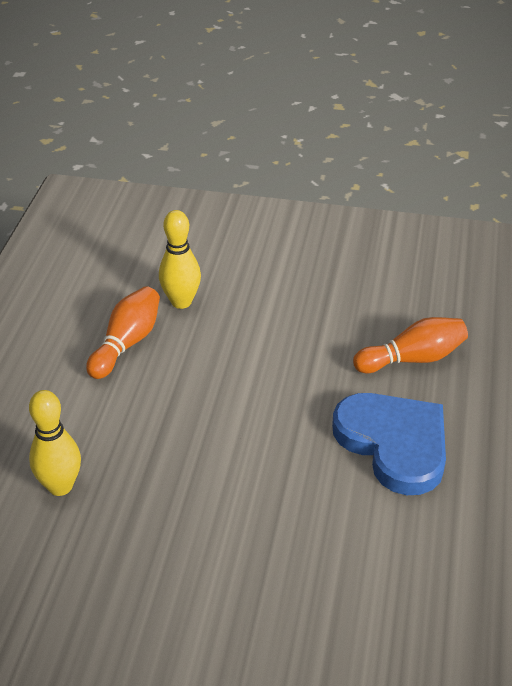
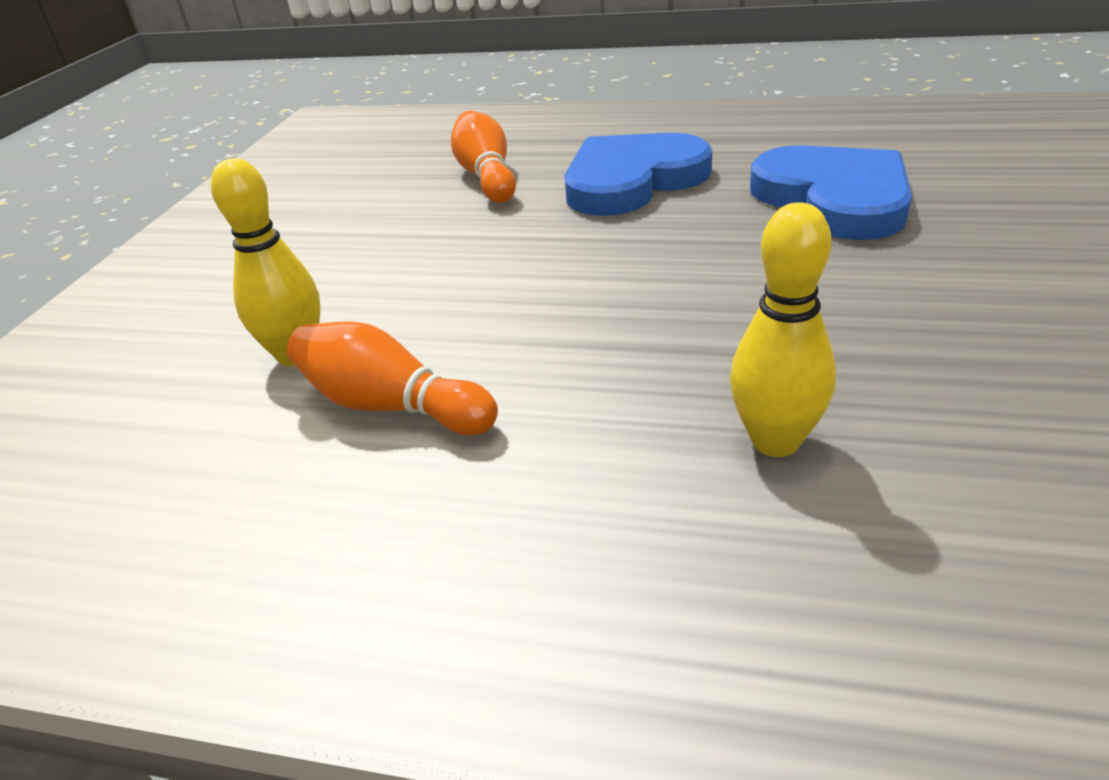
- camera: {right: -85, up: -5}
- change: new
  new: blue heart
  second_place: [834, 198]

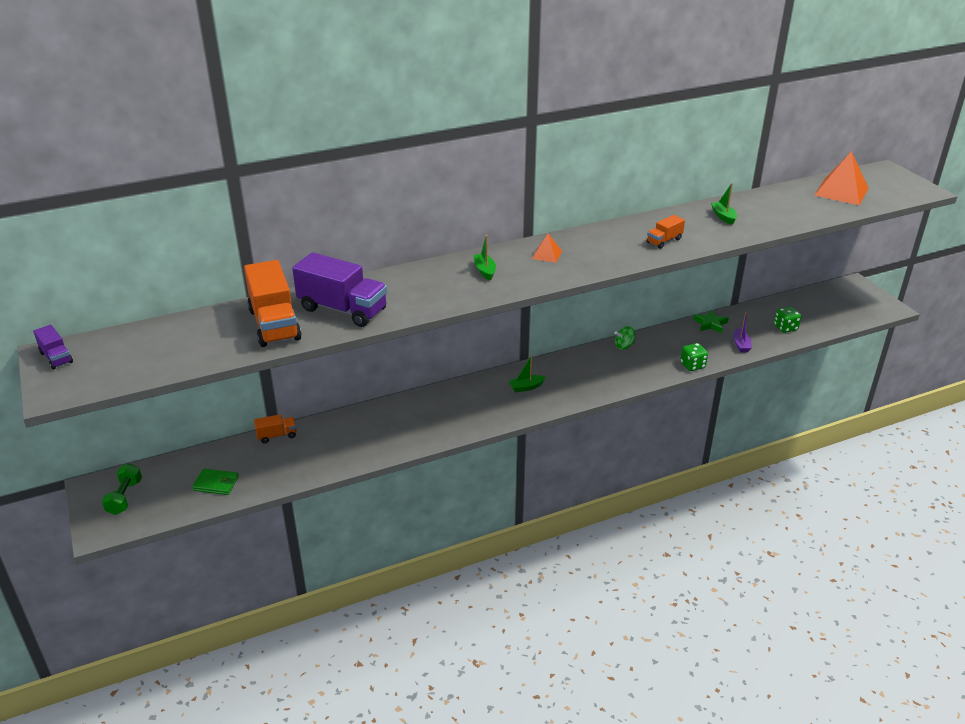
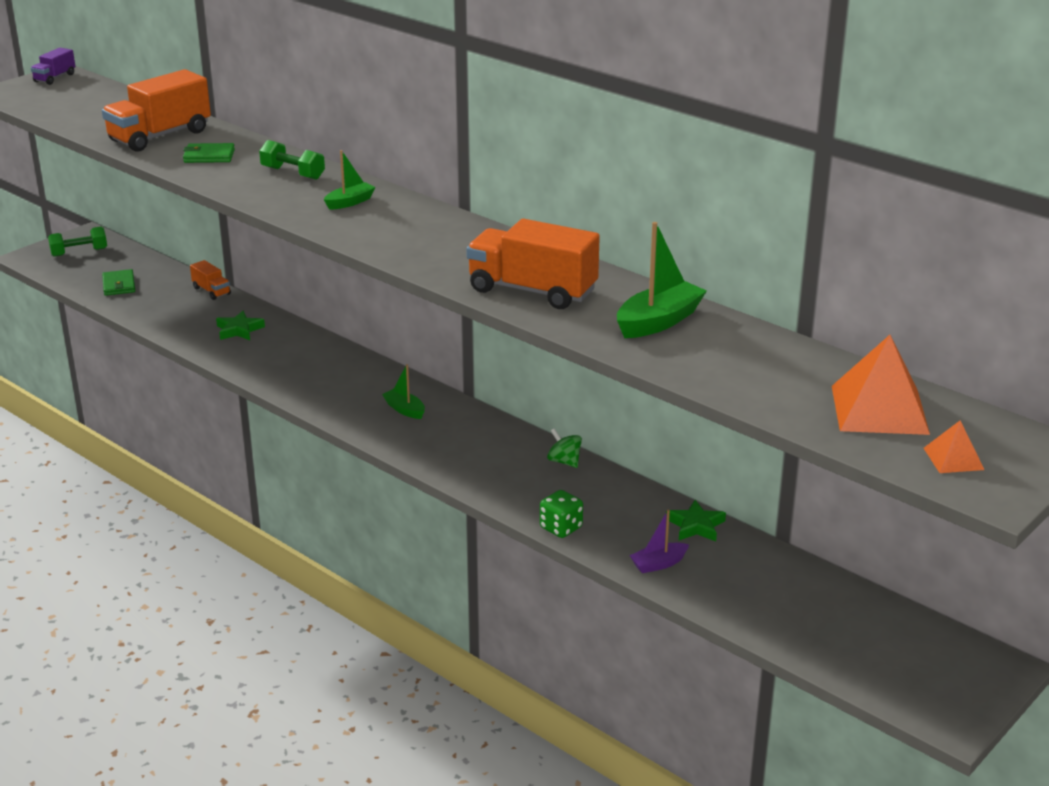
- camera: {right: 65, up: -5}
- change: swapped
  old: purple truck
  new: green wallet
  first_place: [342, 309]
  second_place: [209, 156]
- change: new
  new: green star
  second_place: [239, 330]
- change: new
  new: green dumbbell
  second_place: [293, 173]
- change: scaled
  old: orange truck
  first_place: [664, 241]
  second_place: [532, 291]
  factor: 2.03
- change: scaled
  old: green boat
  first_place: [723, 217]
  second_place: [658, 321]
  factor: 1.69
- change: shifted
  old: orange pyramid
  first_place: [547, 254]
  second_place: [953, 458]
- change: gone
  old: green dice
  first_place: [785, 328]

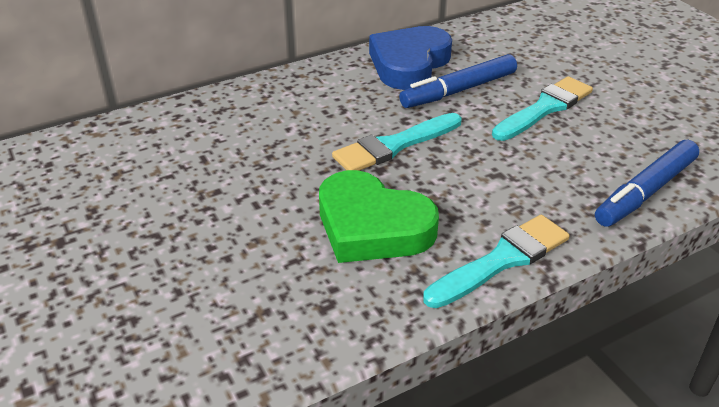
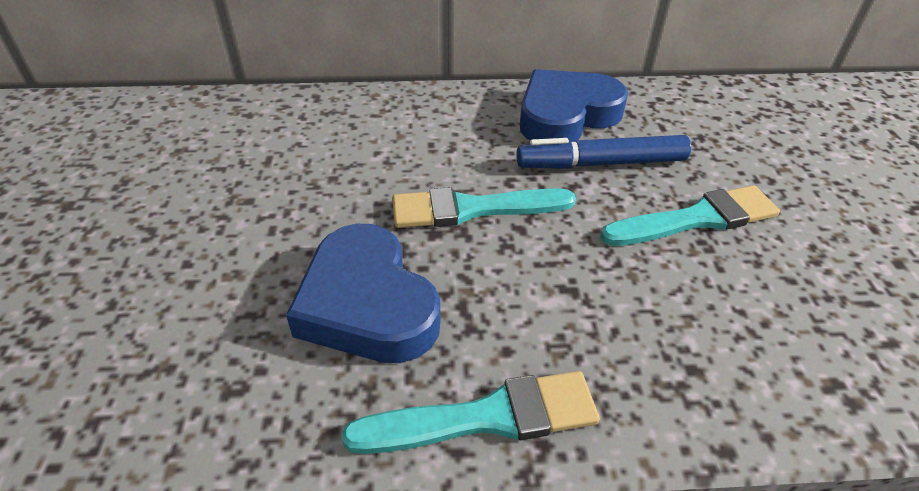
- camera: {right: 25, up: 5}
- change: repainted
  old: green heart
  new: blue heart
  first_place: [372, 226]
  second_place: [367, 304]
- change: gone
  old: blue marker
  first_place: [645, 192]

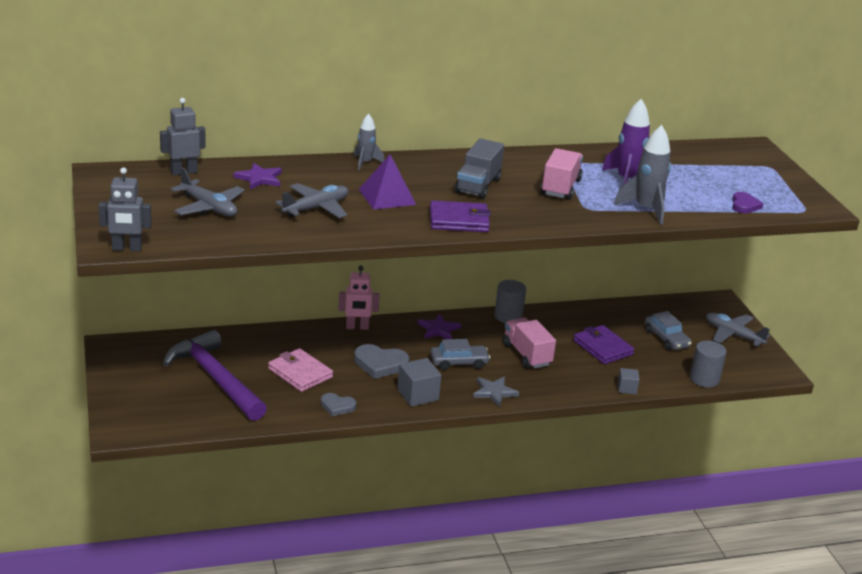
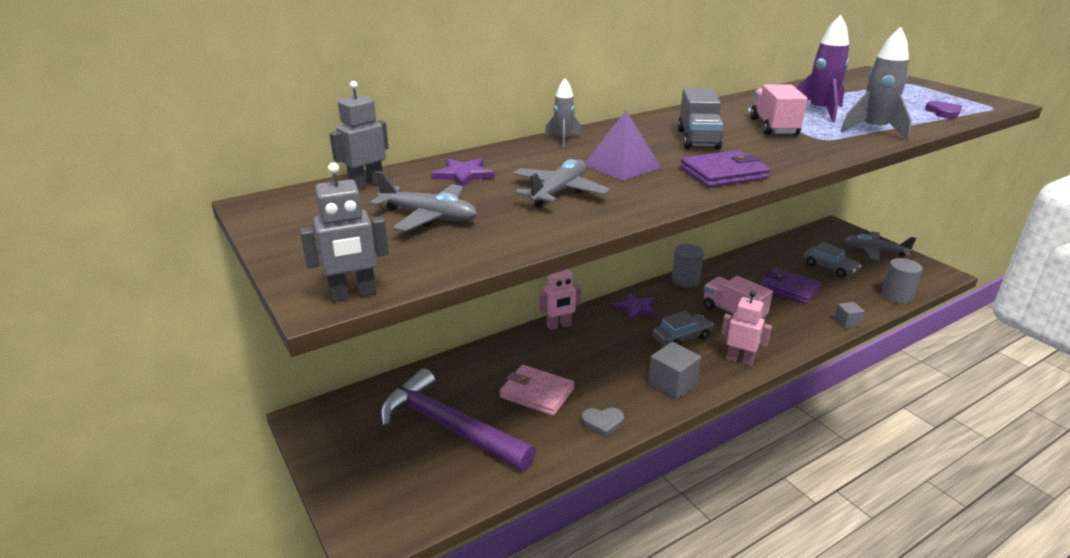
- camera: {right: -15, up: 0}
- change: swapped
  old: grey star
  new: pink robot
  first_place: [494, 392]
  second_place: [740, 360]
- change: gone
  old: grey heart
  first_place: [380, 364]

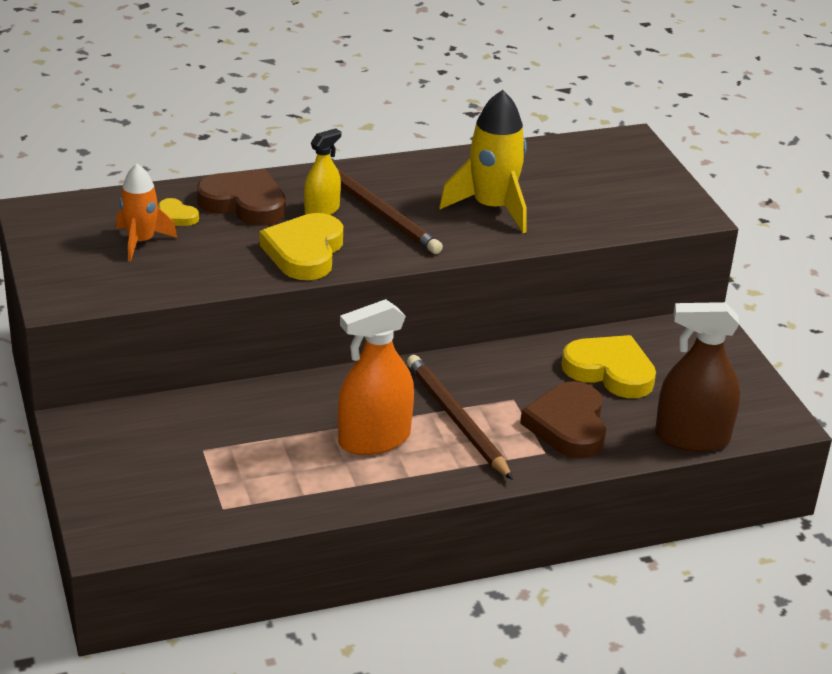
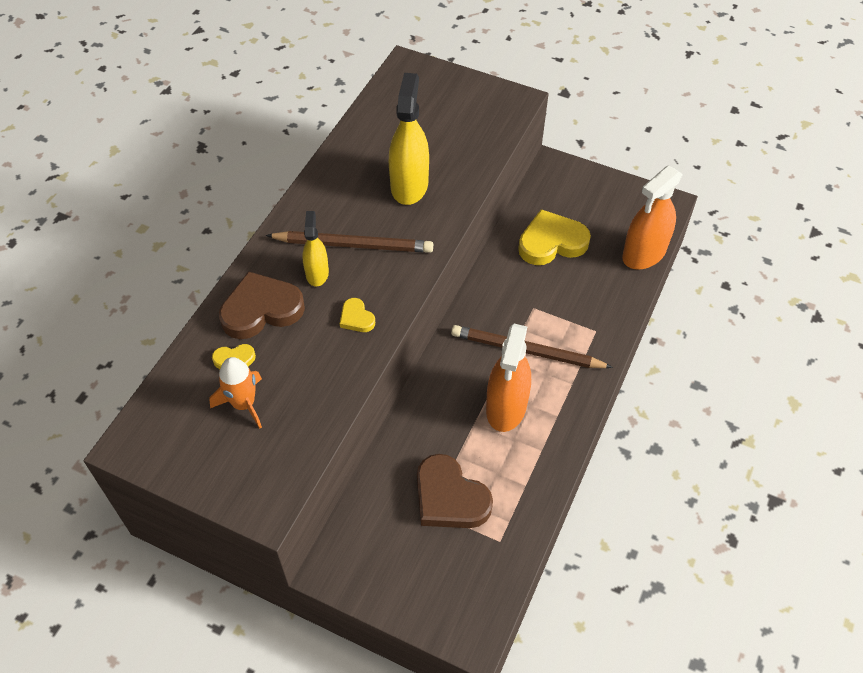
- camera: {right: -45, up: 20}
- change: scaled
  old: yellow heart
  first_place: [304, 252]
  second_place: [356, 318]
  factor: 0.48
- change: swapped
  old: yellow rocket
  new: yellow spray bottle
  first_place: [492, 208]
  second_place: [409, 185]
- change: shifted
  old: brown heart
  first_place: [568, 425]
  second_place: [449, 497]
- change: repainted
  old: brown spray bottle
  new: orange spray bottle
  first_place: [692, 437]
  second_place: [644, 253]

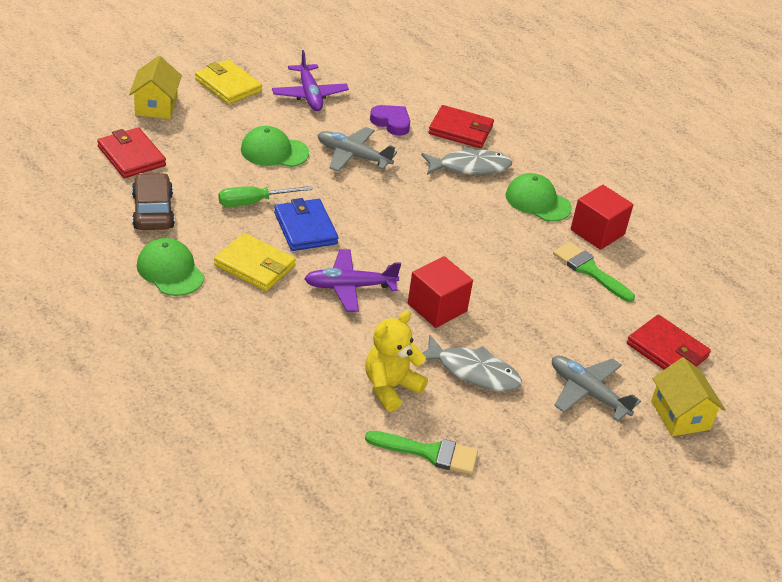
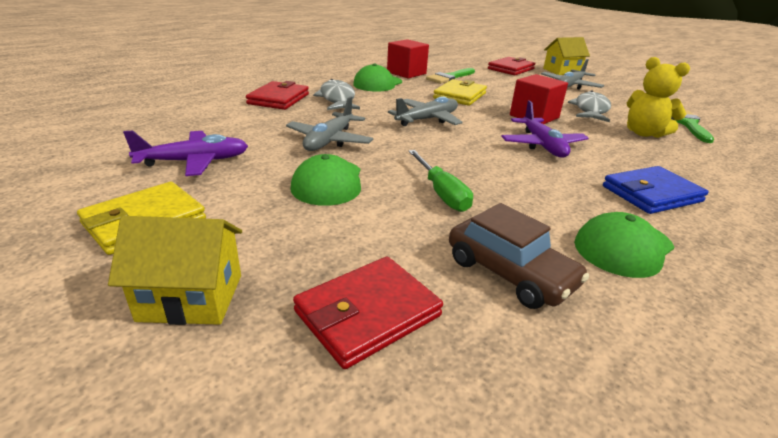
- camera: {right: -90, up: -10}
- change: new
  new: grey plane
  second_place: [427, 119]
- change: shifted
  old: yellow wallet
  first_place: [254, 265]
  second_place: [460, 96]
- change: rotated
  old: brown car
  first_place: [153, 211]
  second_place: [510, 273]
  degrees: -120
- change: shifted
  old: blue wallet
  first_place: [305, 228]
  second_place: [651, 194]
- change: gone
  old: purple heart
  first_place: [391, 123]

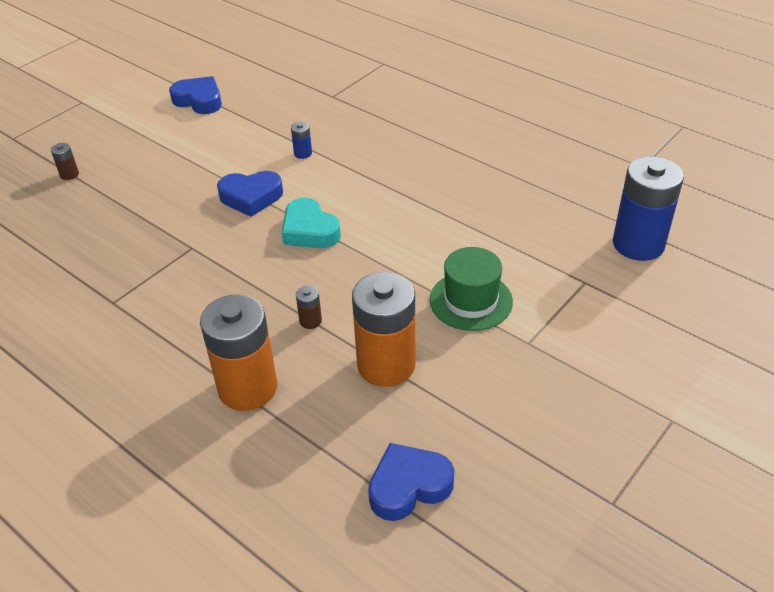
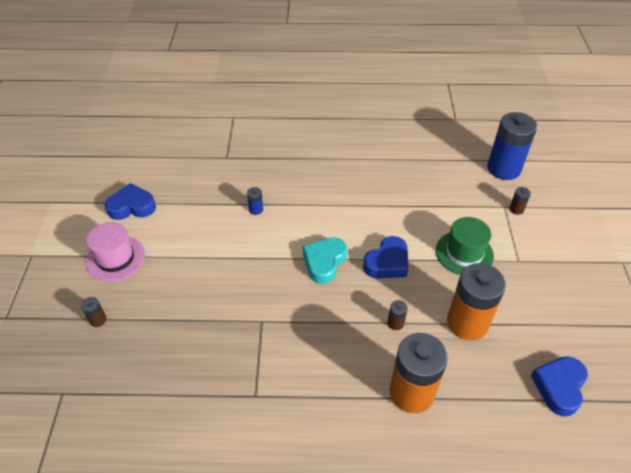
- camera: {right: -40, up: 5}
- change: new
  new: pink hat
  second_place: [115, 258]
- change: rotated
  old: turquoise heart
  first_place: [309, 230]
  second_place: [324, 262]
  degrees: 105
- change: shifted
  old: blue heart
  first_place: [251, 197]
  second_place: [387, 262]
- change: new
  new: brown battery
  second_place: [516, 209]

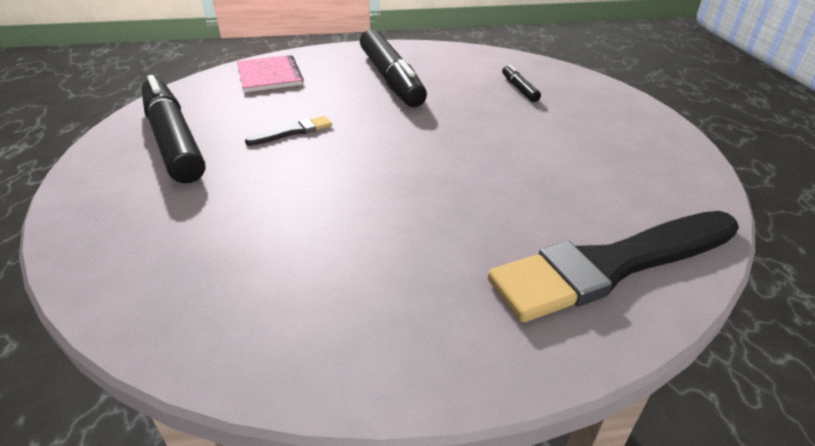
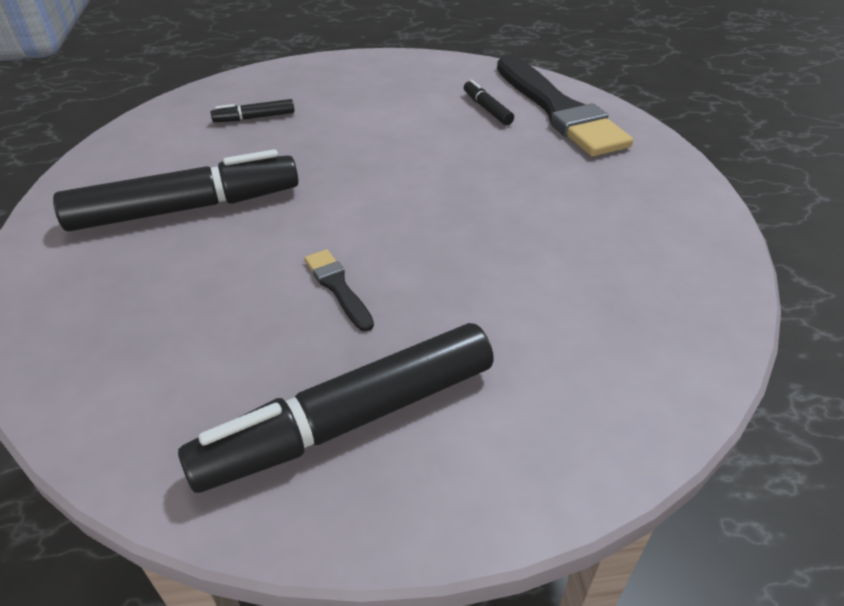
- camera: {right: -90, up: 5}
- change: new
  new: black marker
  second_place: [487, 109]
- change: gone
  old: pink notebook
  first_place: [269, 76]

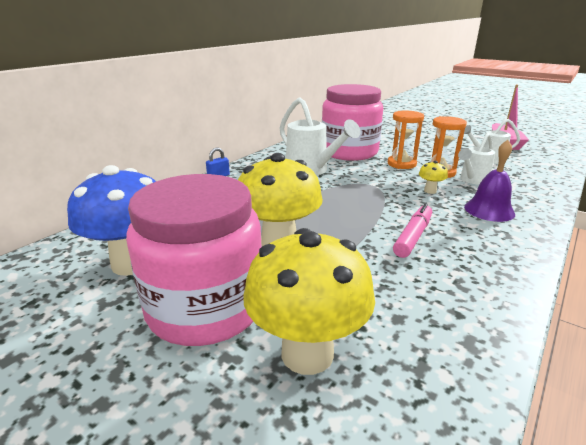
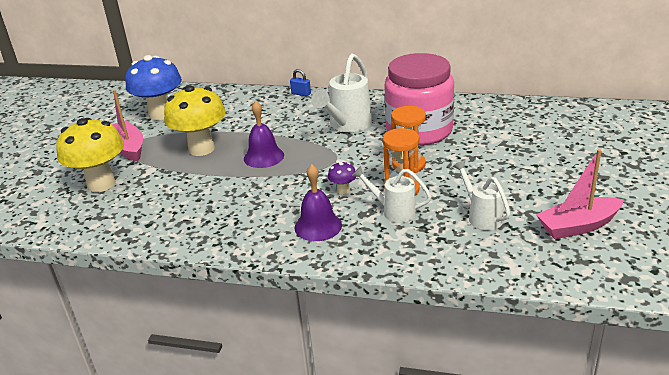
- camera: {right: 70, up: 5}
- change: swapped
  old: pink jar
  new: pink boat
  first_place: [205, 308]
  second_place: [128, 148]
- change: new
  new: purple bell
  second_place: [264, 157]
- change: repainted
  old: yellow mushroom
  new: purple mushroom
  first_place: [430, 191]
  second_place: [343, 191]
- change: gone
  old: pink marker
  first_place: [413, 236]

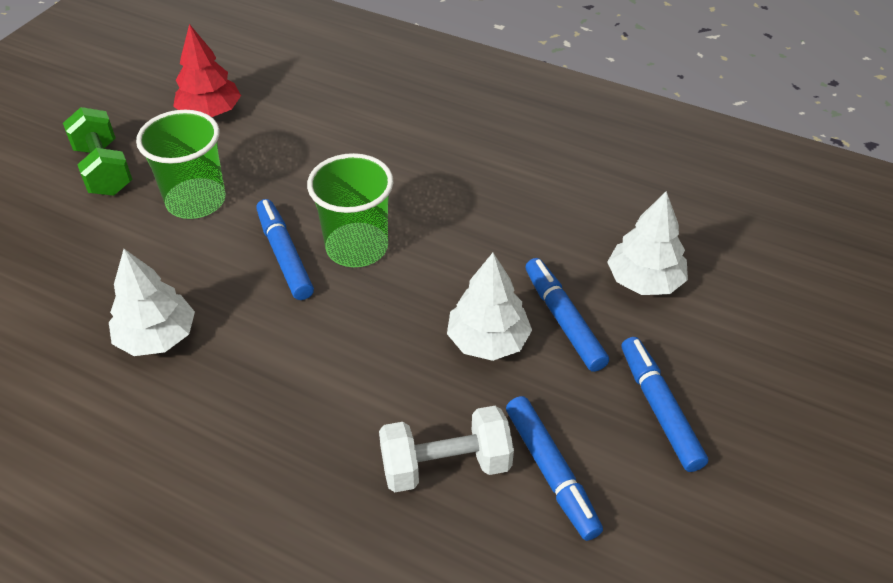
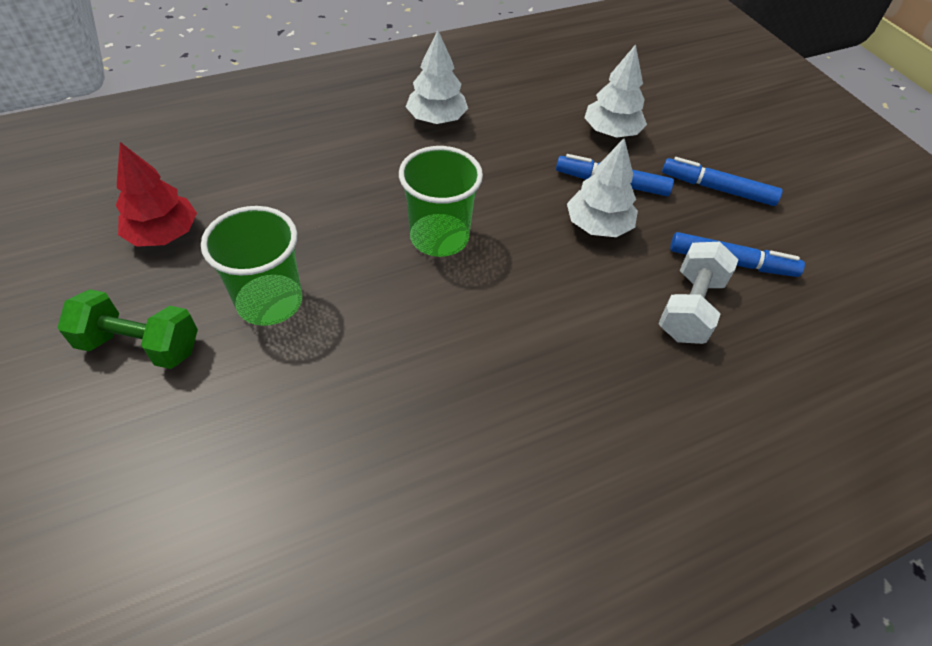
- camera: {right: -55, up: 5}
- change: shifted
  old: white tree
  first_place: [157, 337]
  second_place: [436, 119]
- change: gone
  old: blue marker
  first_place: [284, 255]

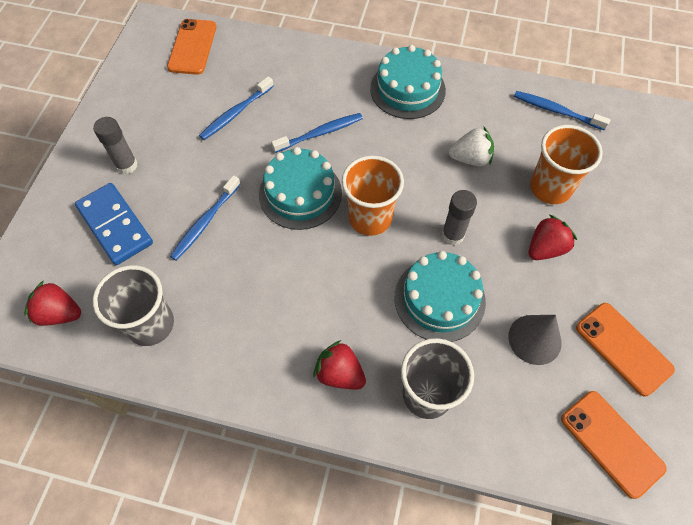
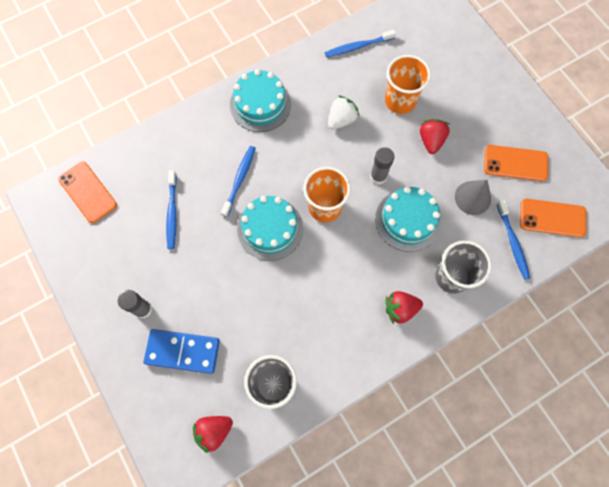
- camera: {right: -45, up: 10}
- change: shifted
  old: blue toothbrush
  first_place: [205, 222]
  second_place: [512, 242]

